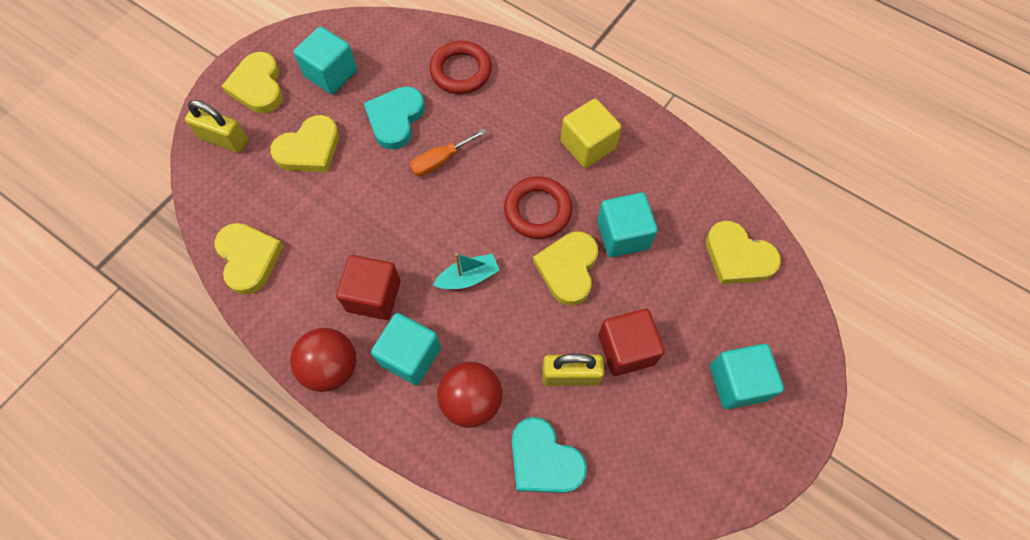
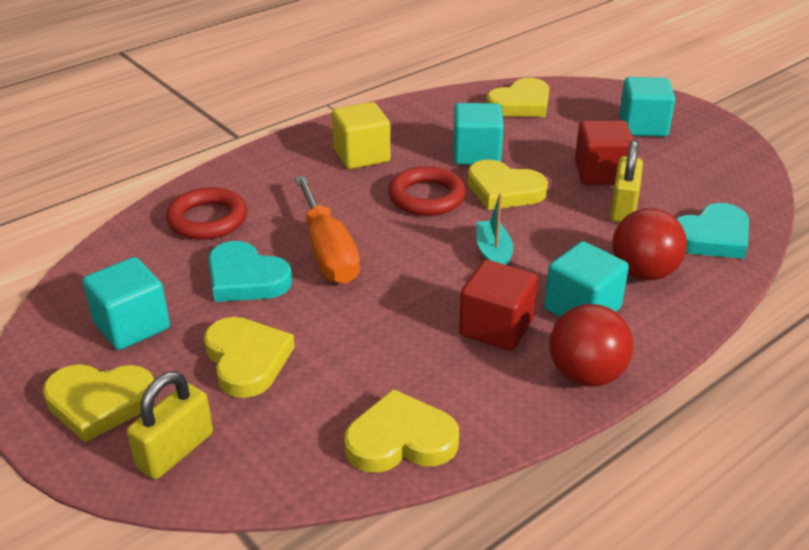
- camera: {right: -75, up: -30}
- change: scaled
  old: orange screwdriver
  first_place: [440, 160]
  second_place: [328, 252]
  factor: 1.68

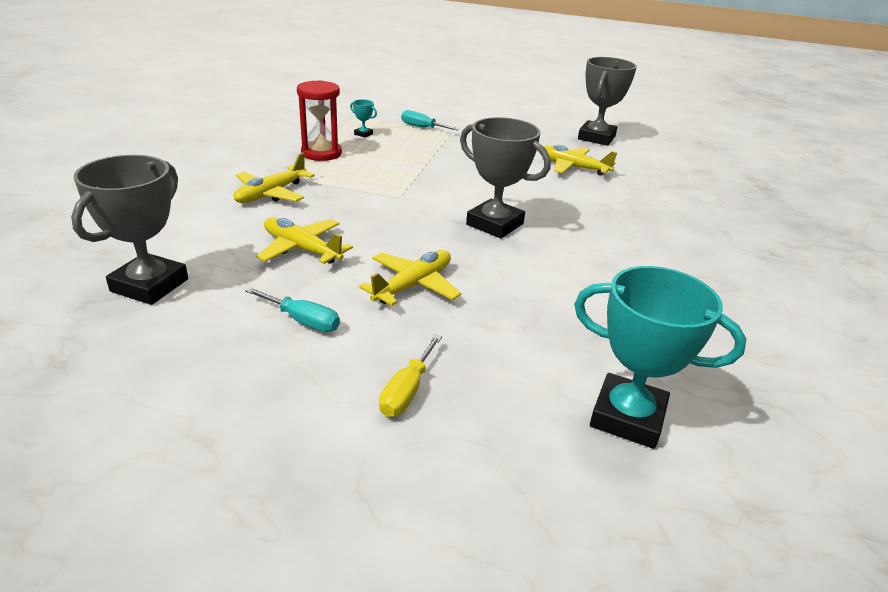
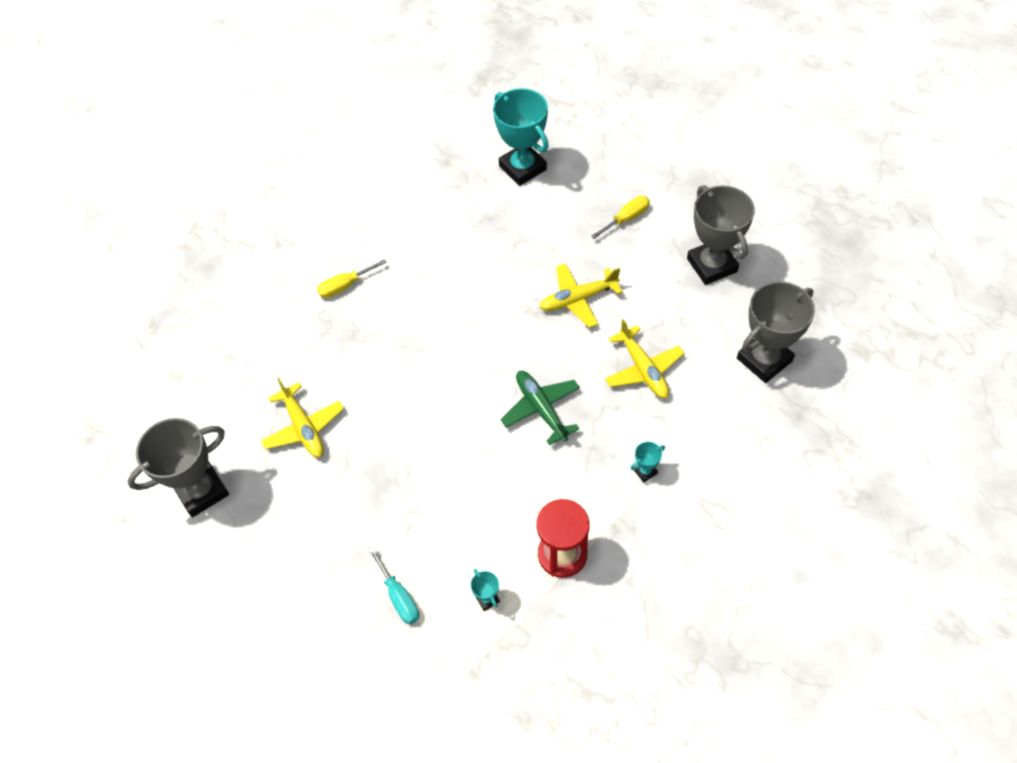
- camera: {right: -145, up: 25}
- change: new
  new: yellow screwdriver
  second_place: [345, 286]
- change: new
  new: green plane
  second_place: [541, 409]
- change: swapped
  old: yellow plane
  new: turquoise trophy
  first_place: [271, 194]
  second_place: [645, 471]
- change: shifted
  old: grey trophy
  first_place: [494, 224]
  second_place: [712, 265]
- change: gone
  old: turquoise screwdriver
  first_place: [302, 321]

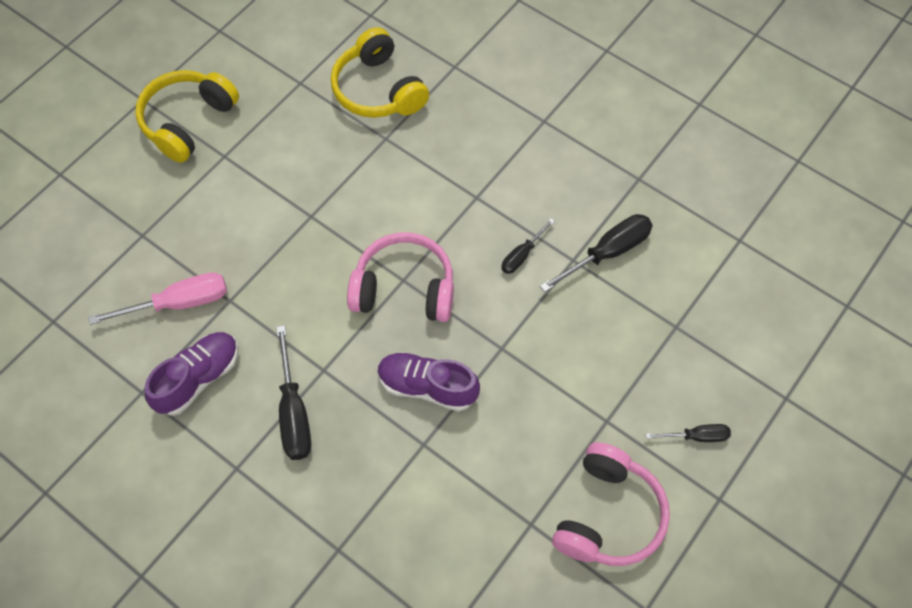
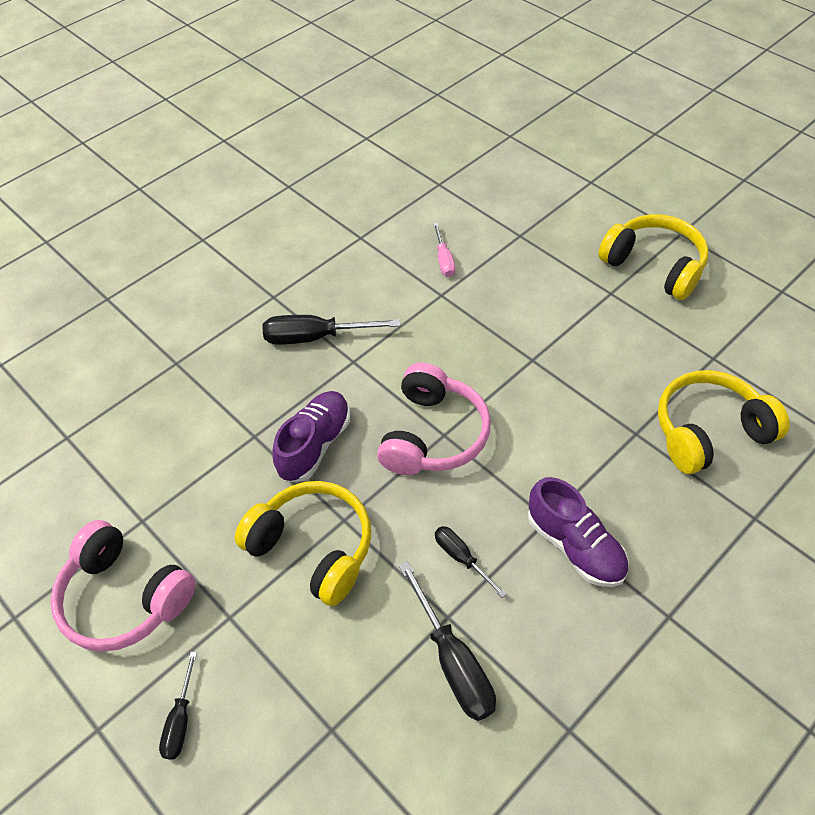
- camera: {right: 100, up: -10}
- change: new
  new: yellow headphones
  second_place: [313, 548]
- change: scaled
  old: pink screwdriver
  first_place: [179, 303]
  second_place: [444, 260]
  factor: 0.58
- change: shifted
  old: purple shoe
  first_place: [198, 378]
  second_place: [575, 546]

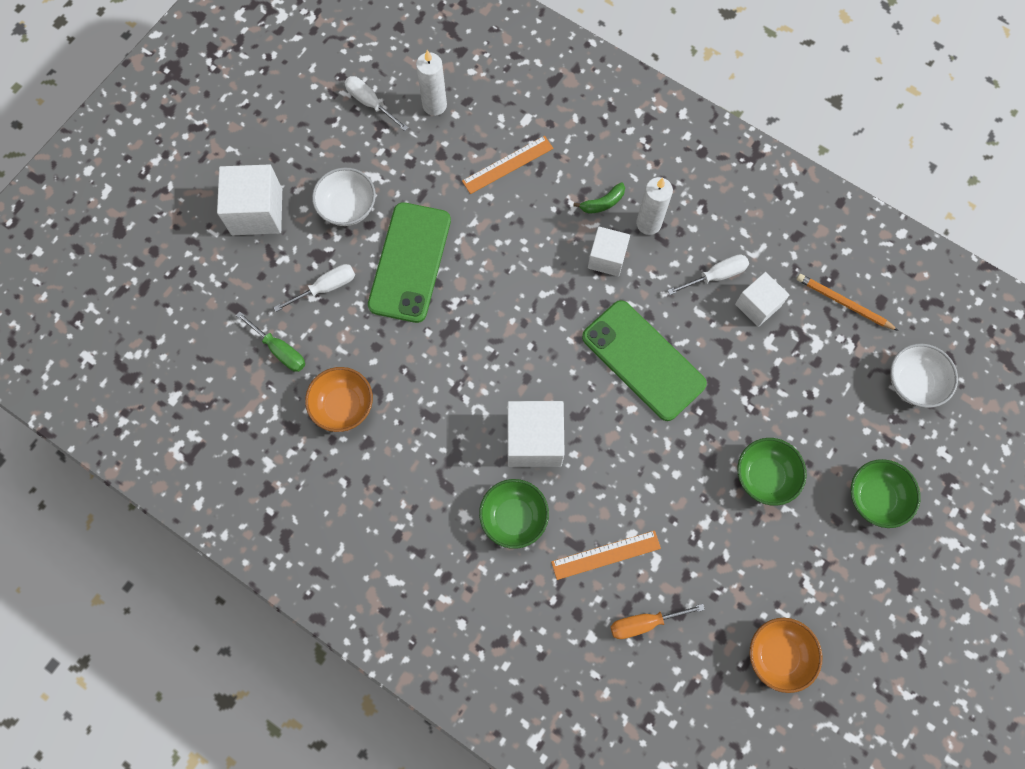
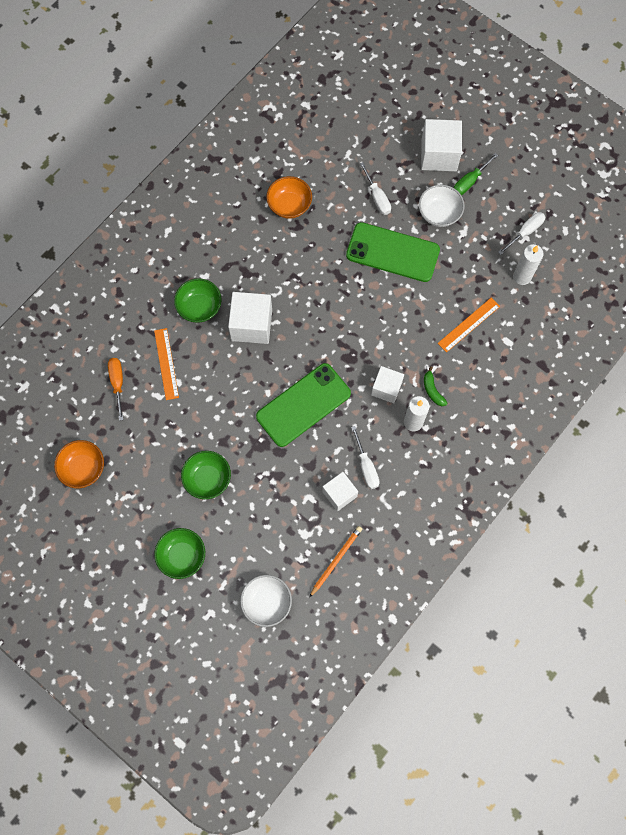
- camera: {right: 95, up: 0}
- change: rotated
  old: orange ruler
  first_place: [507, 164]
  second_place: [469, 325]
  degrees: 75
- change: shifted
  old: green screwdriver
  first_place: [279, 350]
  second_place: [470, 181]

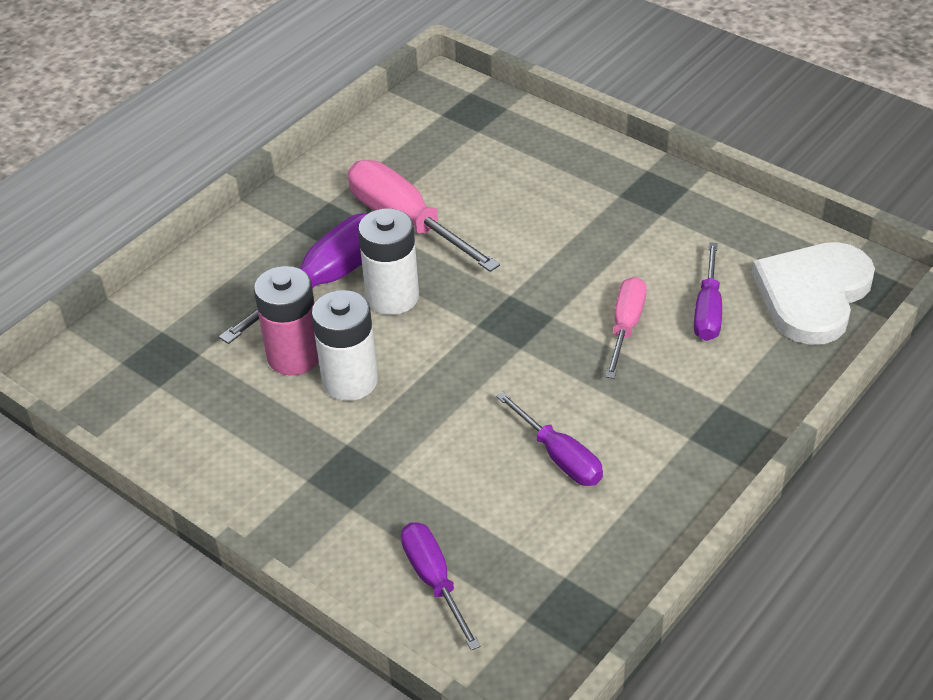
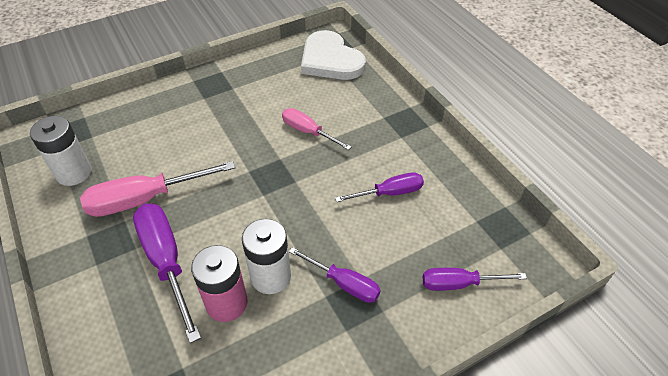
- camera: {right: -70, up: 5}
- change: shifted
  old: white battery
  first_place: [392, 297]
  second_place: [74, 173]
- change: shifted
  old: purple screwdriver
  first_place: [708, 310]
  second_place: [344, 283]

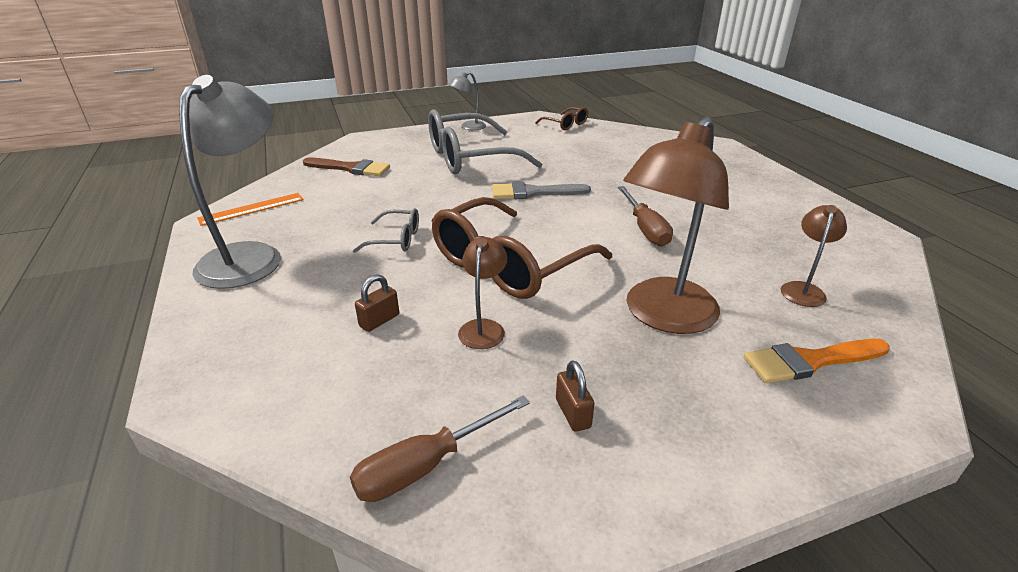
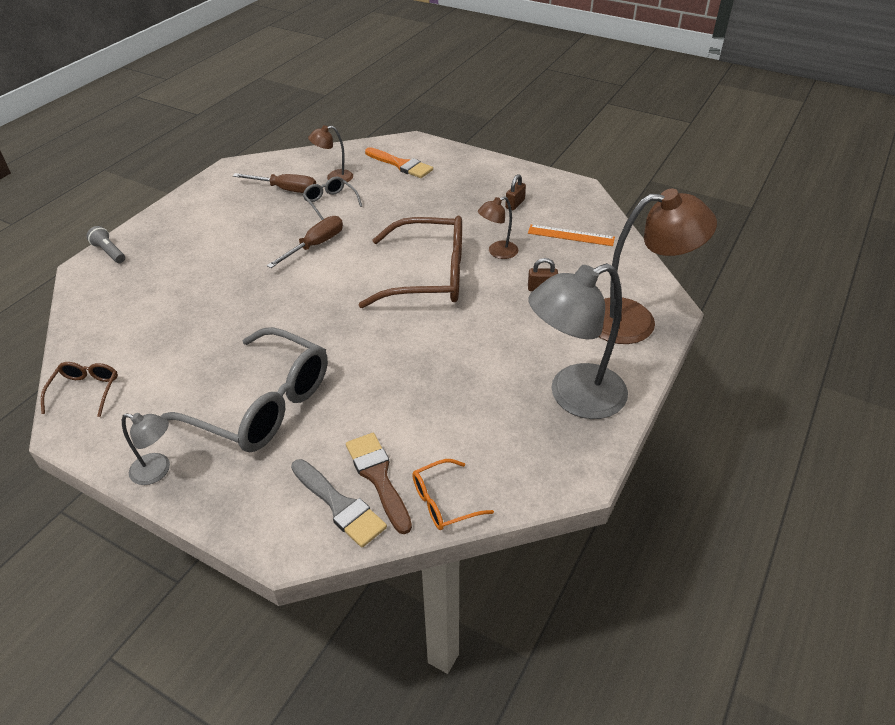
- camera: {right: -130, up: 10}
- change: new
  new: grey flashlight
  second_place: [109, 252]
- change: shifted
  old: brown screwdriver
  first_place: [426, 466]
  second_place: [285, 189]
- change: shifted
  old: grey brush
  first_place: [534, 192]
  second_place: [339, 505]
- change: shifted
  old: grey glasses
  first_place: [396, 239]
  second_place: [330, 202]
- change: new
  new: orange glasses
  second_place: [443, 502]
- change: shifted
  old: orange ruler
  first_place: [252, 209]
  second_place: [571, 235]
- change: shifted
  old: brown lamp
  first_place: [663, 316]
  second_place: [635, 320]

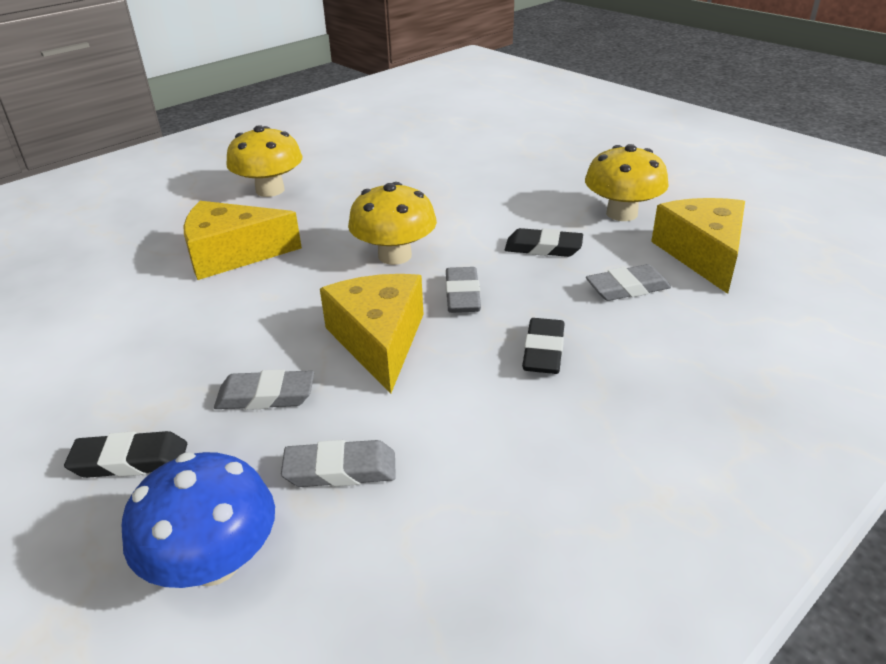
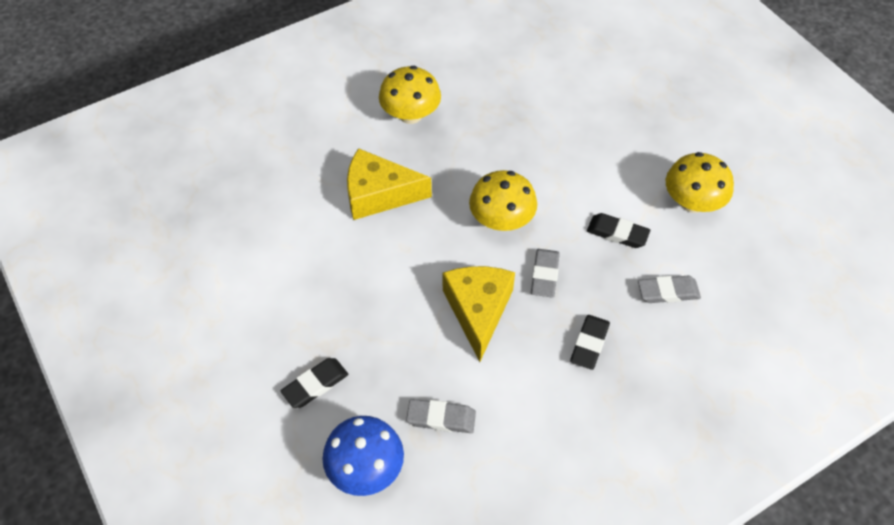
- camera: {right: 10, up: 20}
- change: rotated
  old: black eraser
  first_place: [130, 460]
  second_place: [315, 385]
  degrees: -45
- change: gone
  old: grey eraser
  first_place: [266, 396]
- change: gone
  old: yellow cheese
  first_place: [703, 254]

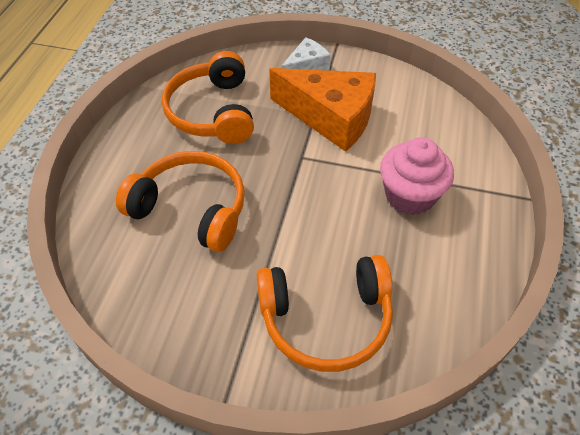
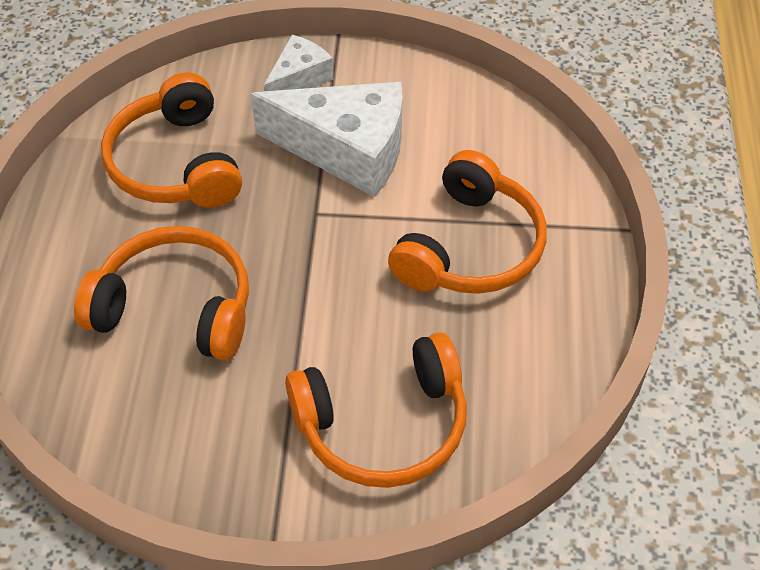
- camera: {right: -10, up: 0}
- change: repainted
  old: orange cheese
  new: white cheese
  first_place: [331, 118]
  second_place: [347, 150]
- change: swapped
  old: pink cupcake
  new: orange headphones
  first_place: [409, 195]
  second_place: [470, 247]

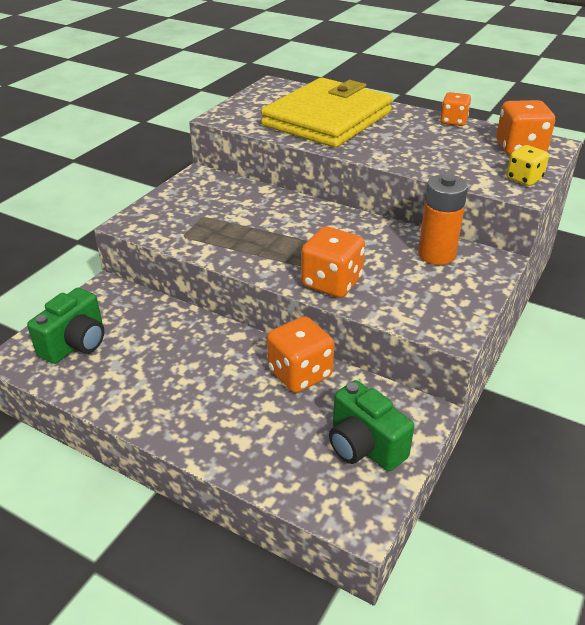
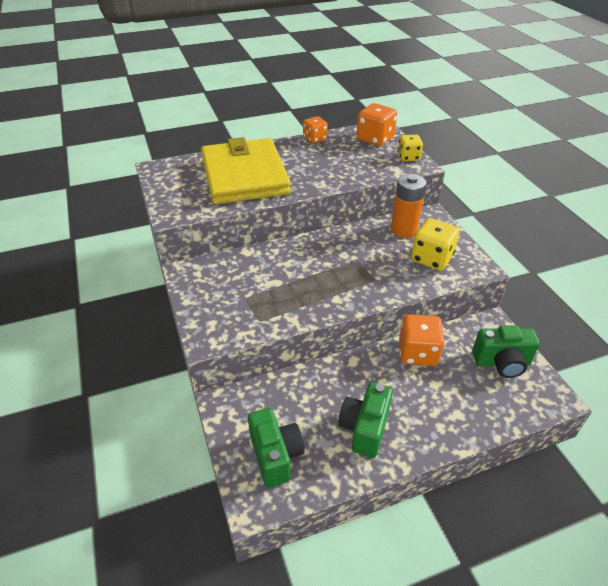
- camera: {right: -50, up: 5}
- change: new
  new: green camera
  second_place: [364, 428]
- change: new
  new: yellow dice
  second_place: [431, 258]
- change: gone
  old: orange dice
  first_place: [331, 283]

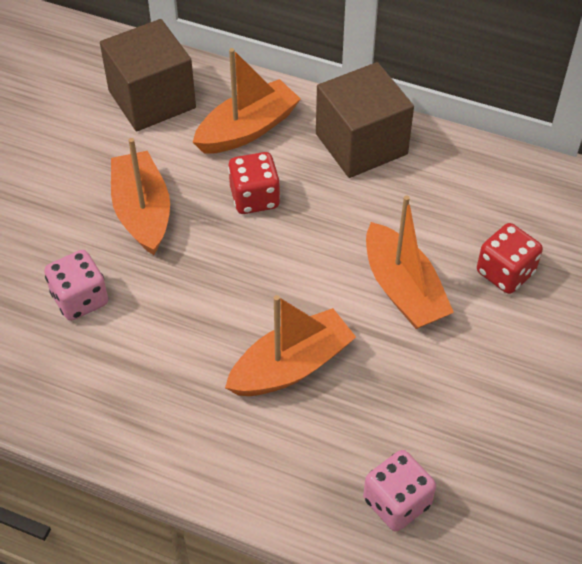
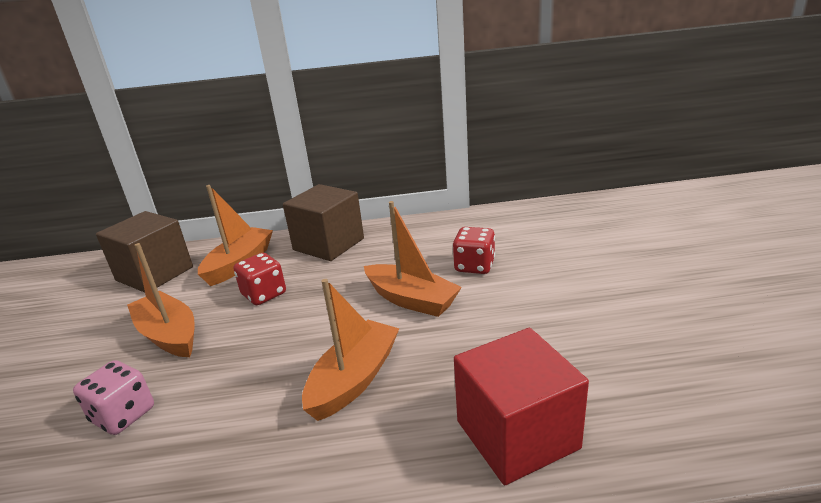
- camera: {right: -25, up: -25}
- change: swapped
  old: pink dice
  new: red cube
  first_place: [396, 502]
  second_place: [517, 434]

